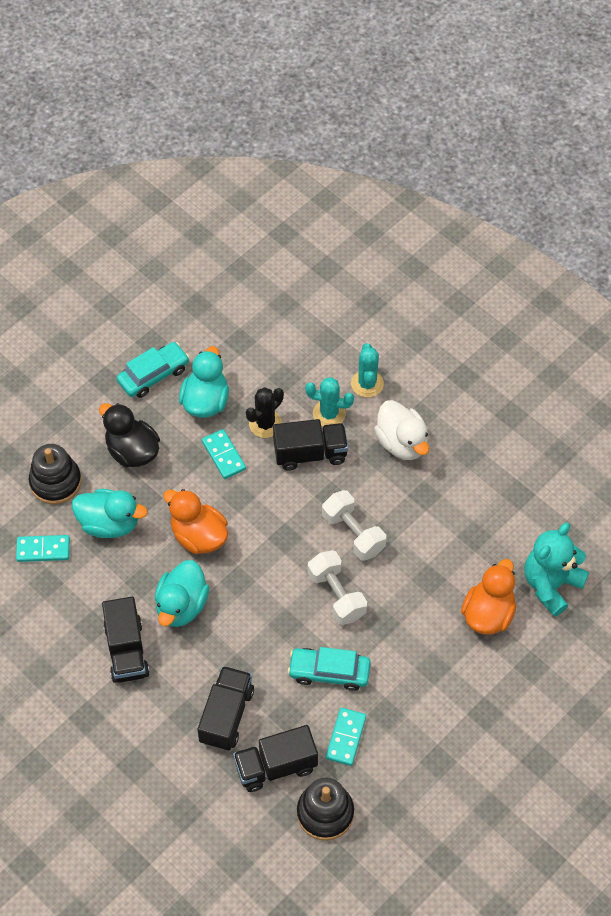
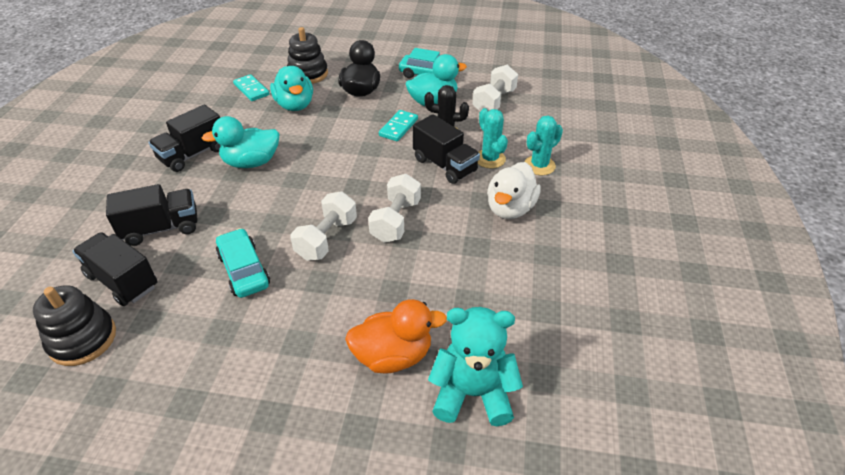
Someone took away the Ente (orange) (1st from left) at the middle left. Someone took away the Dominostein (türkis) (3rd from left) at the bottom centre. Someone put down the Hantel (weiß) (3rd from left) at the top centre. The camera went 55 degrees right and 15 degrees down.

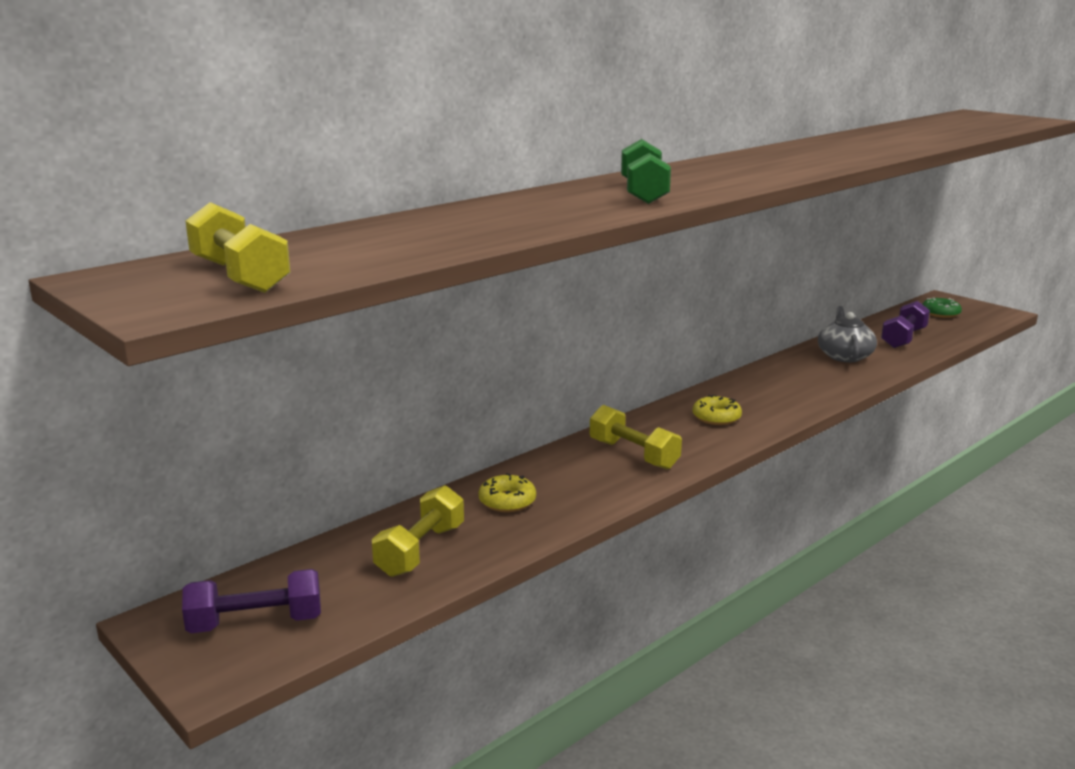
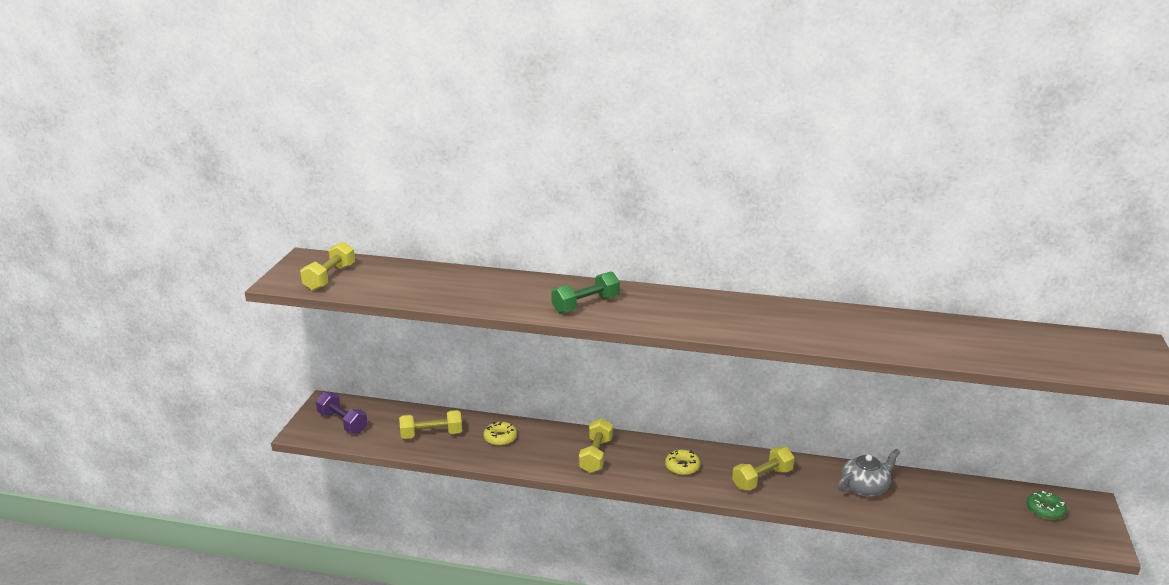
Someone took away the Hantel (lila) (2nd from left) at the middle right. Someone put down the Hantel (gelb) (4th from left) at the bottom centre. The camera went 55 degrees right and 5 degrees up.

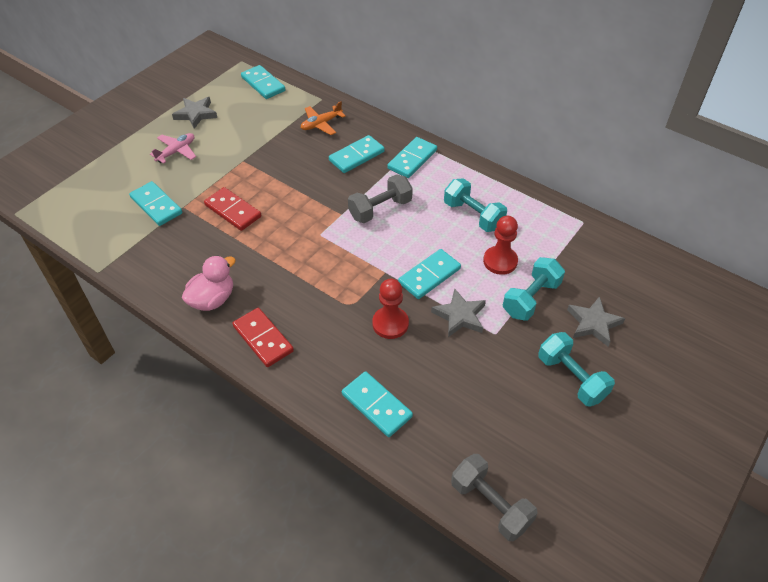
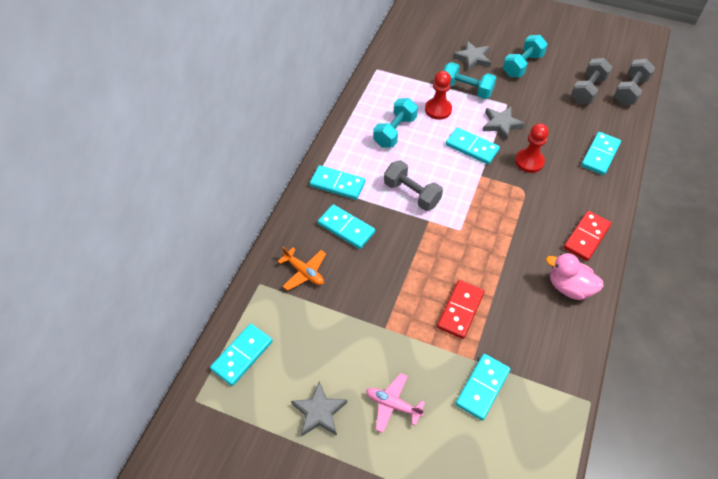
Someone put down the Hantel (grau) (2nd from left) at the top right. The camera went 105 degrees left and 5 degrees up.

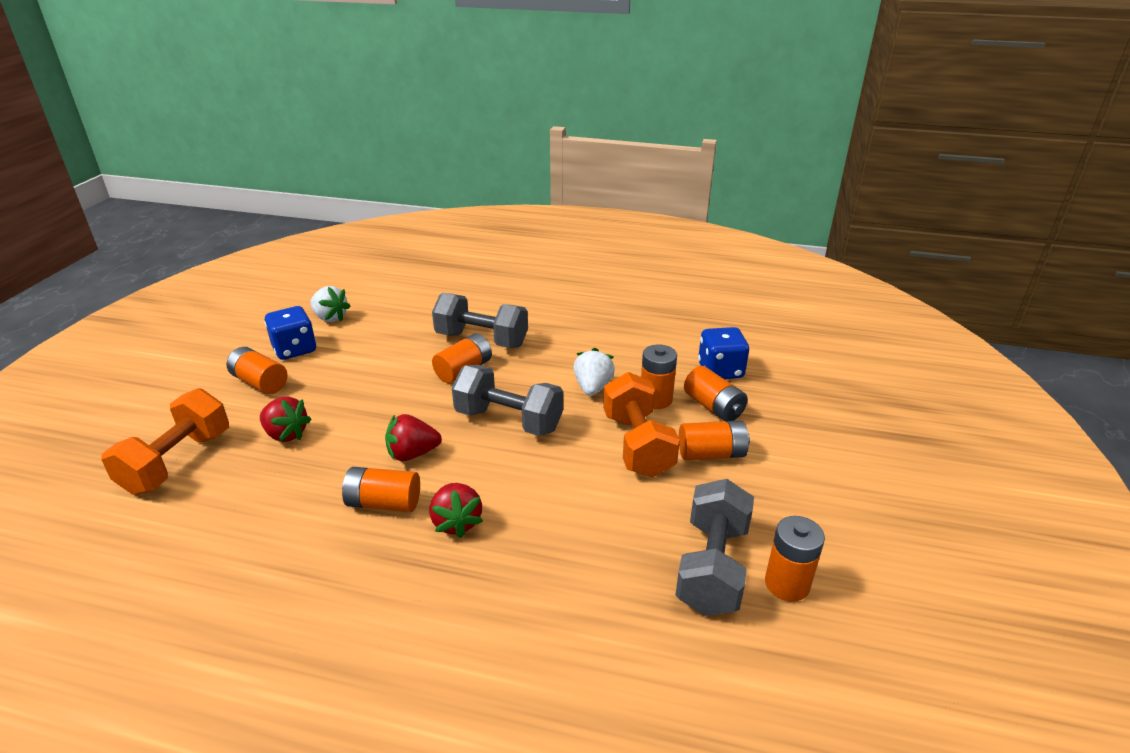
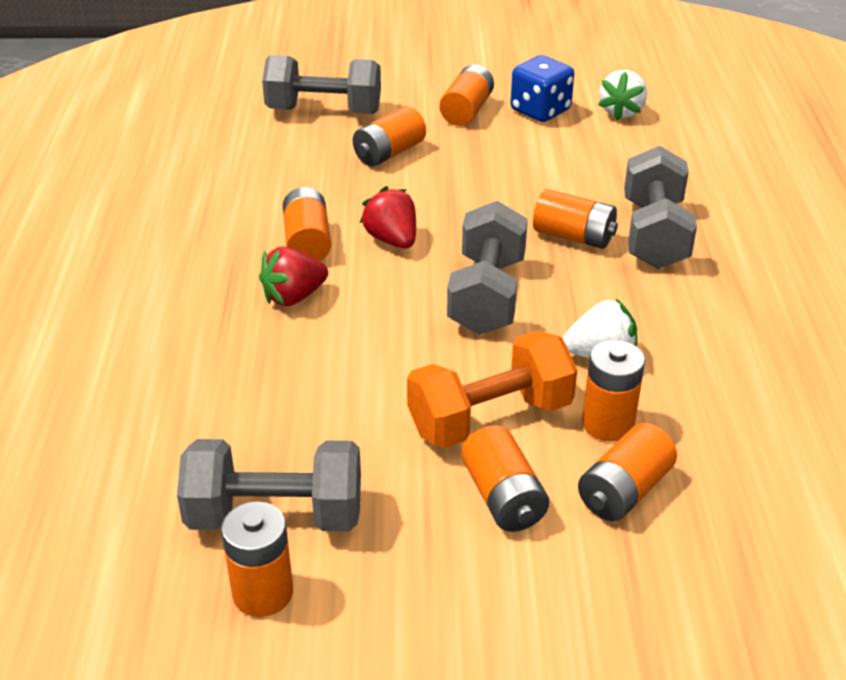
Someone took away the Spielwürfel (blau) (2nd from left) at the centre. Someone swapped the Erdbeere (rot) (1st from left) at the middle left for the Batterie (orange) (3rd from left) at the top centre. Someone repainted the Hantel (orange) (1st from left) at the middle left, which became the Hantel (grau) (2nd from left) at the top centre. The camera went 75 degrees right and 5 degrees up.

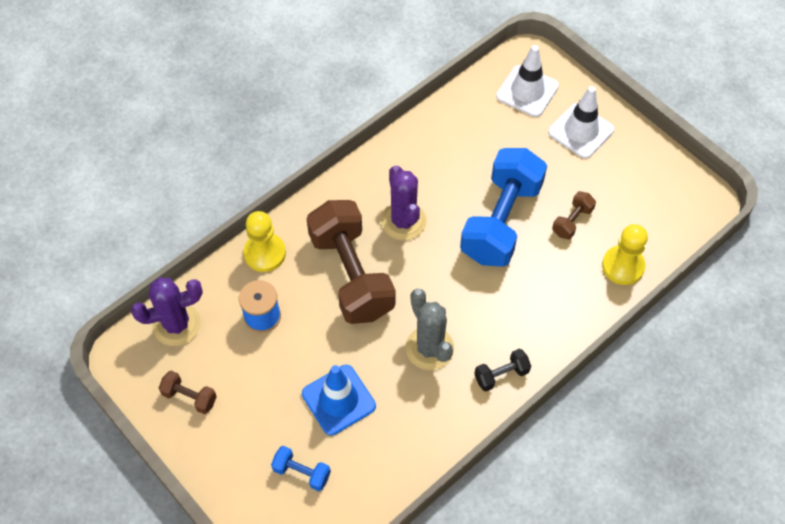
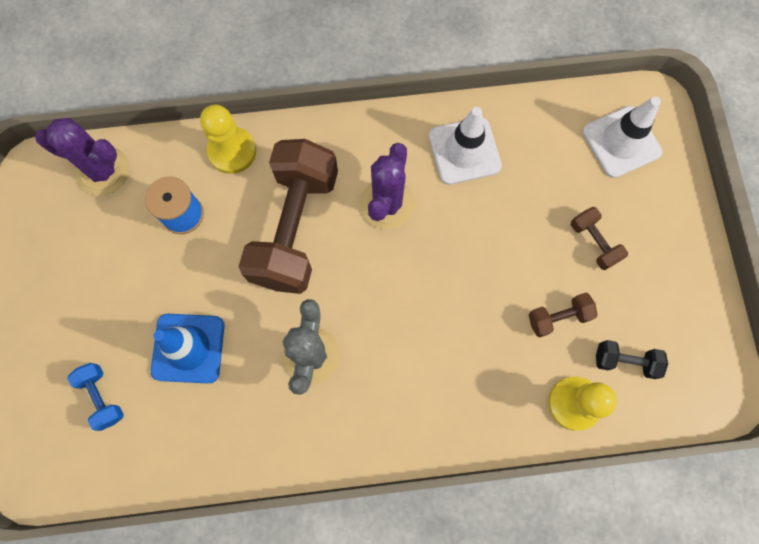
Someone took away the Hantel (blau) (2nd from left) at the centre. Someone carried the Hantel (braun) (1st from left in the first image) from the bottom left to the middle right. Someone carried the Hantel (schwarz) from the bottom centre to the middle right. Someone carried the Leitkegel (weiß) (2nd from left in the first image) from the top right to the top centre. The camera went 35 degrees right and 15 degrees up.

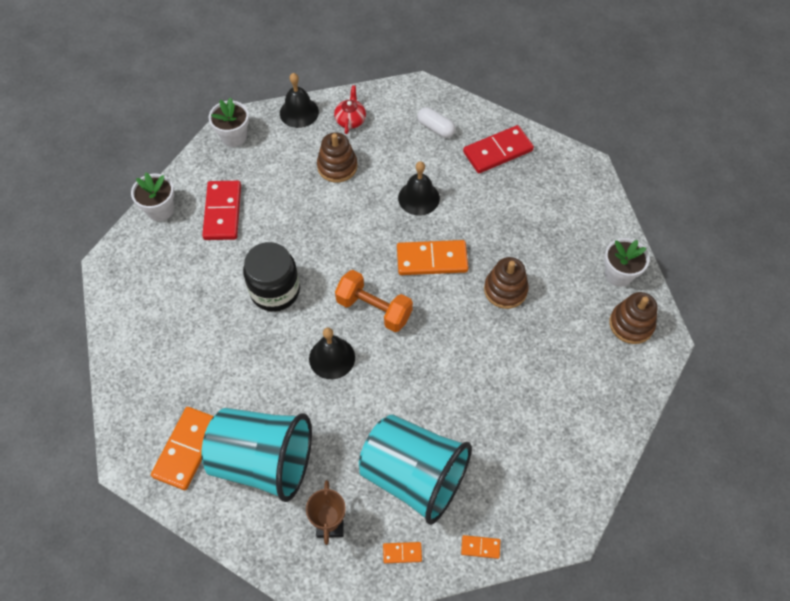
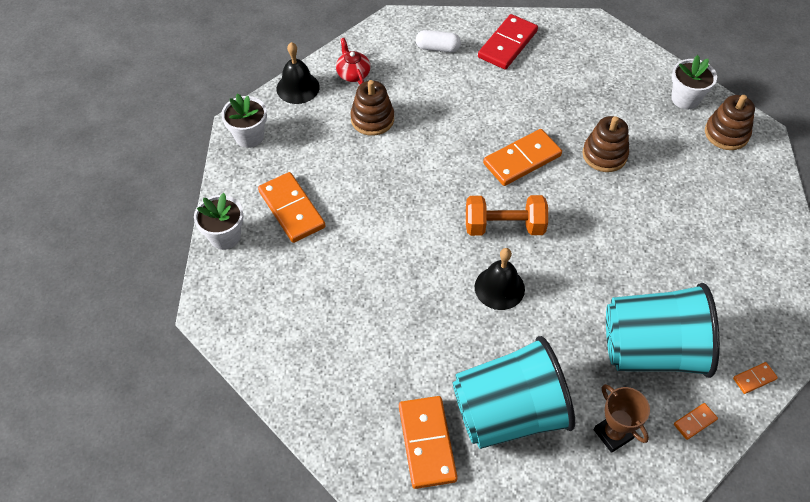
Someone took away the Einmachglas (schwarz) at the centre. Someone took away the Glocke (schwarz) (3rd from left) at the top centre. Someone repainted the Dominostein (rot) (1st from left) at the middle left, which became the Dominostein (orange) (1st from left) at the centre. The camera went 30 degrees left and 5 degrees down.

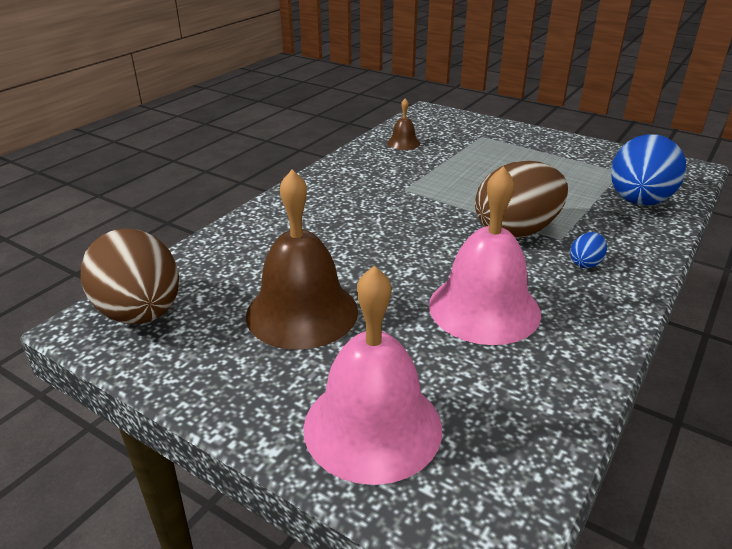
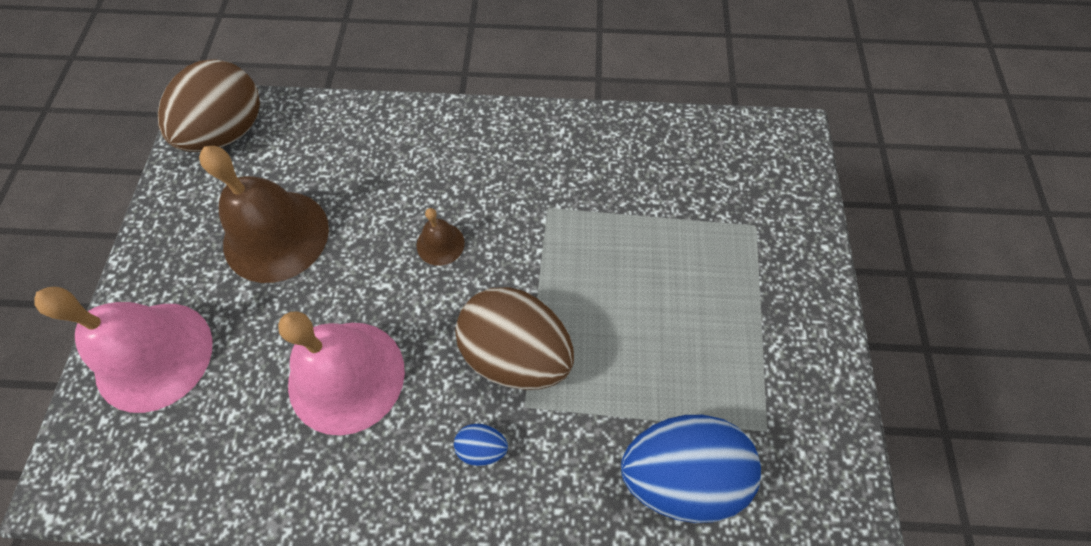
Someone carried the Glocke (braun) (2nd from left) from the top centre to the centre. The camera went 60 degrees right and 30 degrees up.

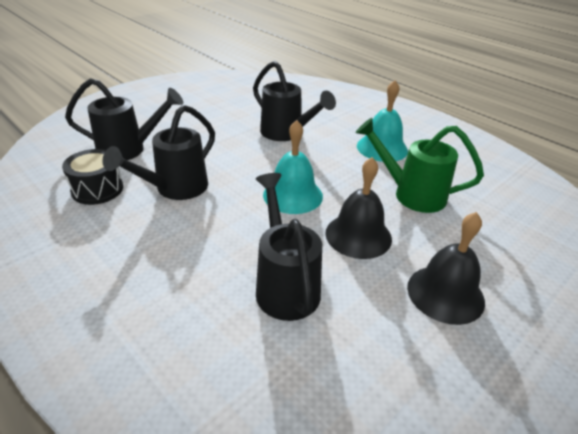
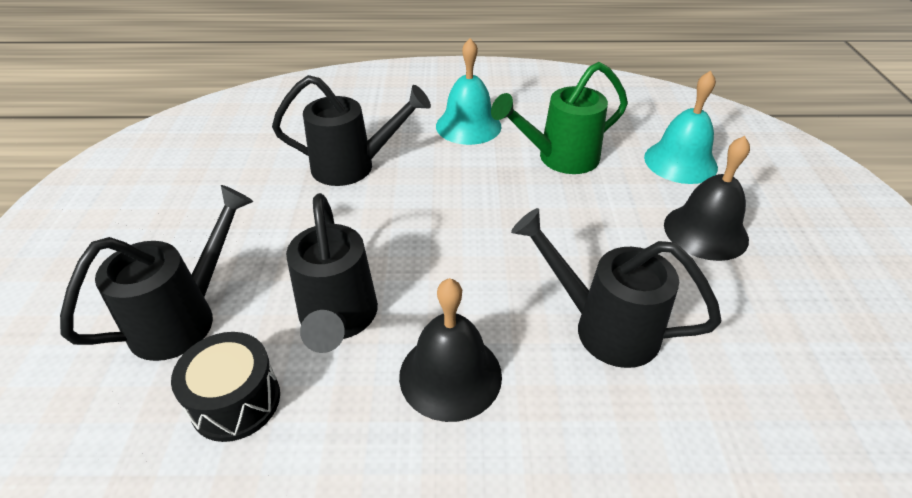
Someone carried the Glocke (türkis) (1st from left in the first image) from the centre to the top right. Someone carried the Glocke (schwarz) (1st from left) from the centre to the bottom centre. The camera went 45 degrees left and 5 degrees up.

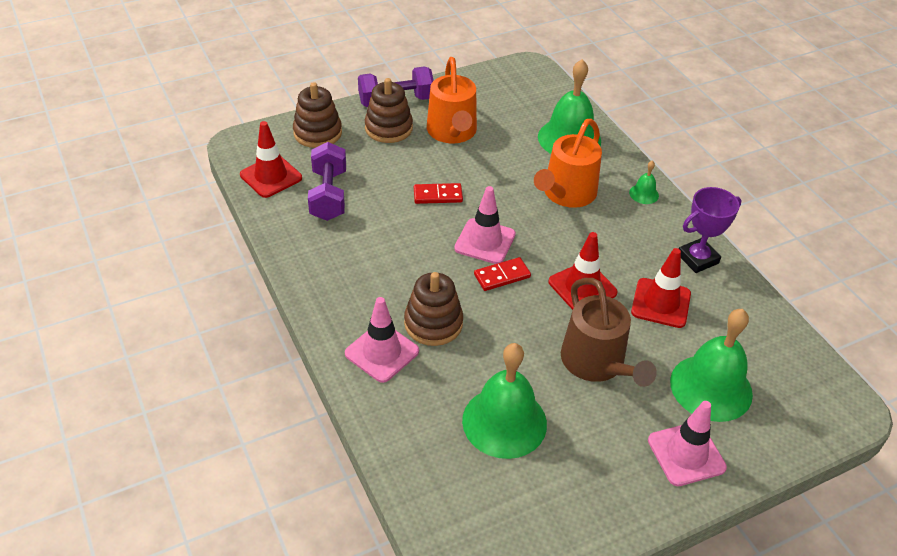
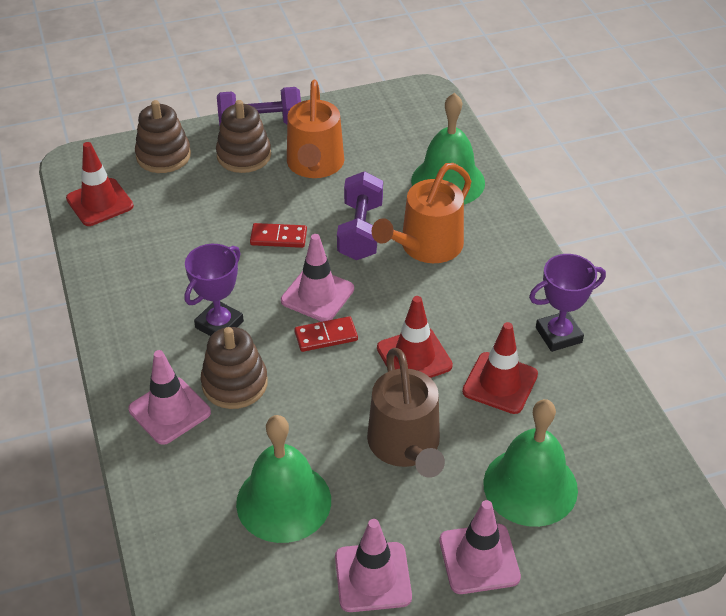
Someone took away the Glocke (grün) (3rd from left) at the top right. Someone put down the Pokal (lila) (1st from left) at the middle left. Someone put down the Leitkegel (rosa) (3rd from left) at the bottom centre. Someone carried the Hantel (lila) (1st from left in the first image) from the top centre to the centre. The camera went 10 degrees right and 0 degrees up.

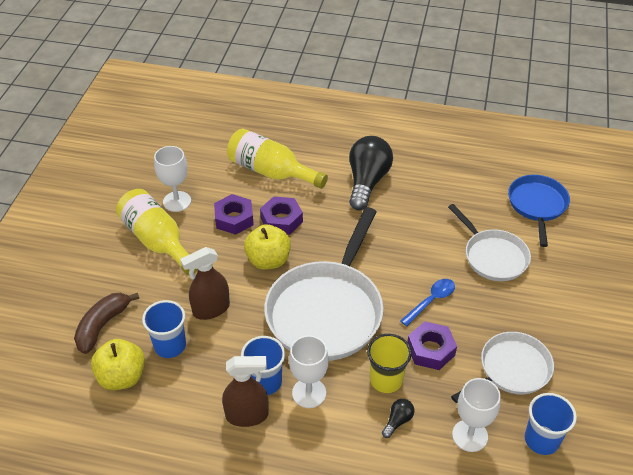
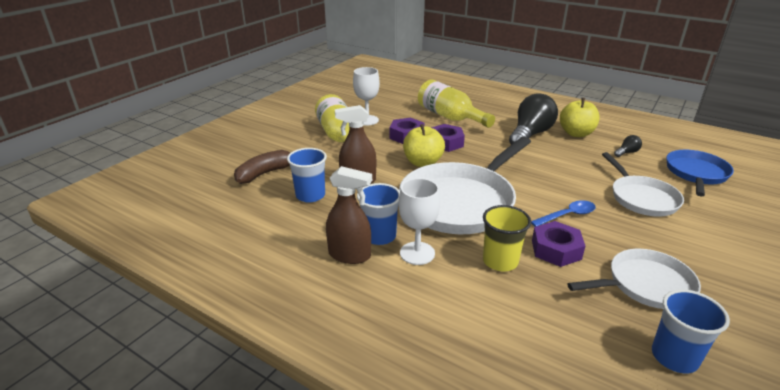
Someone took away the Kelch (weiß) (3rd from left) at the bottom right. Someone carried the Apfel (gelb) (1st from left in the first image) from the bottom left to the top right. Someone carried the Glühbirne (schwarz) (2nd from left) from the bottom centre to the middle right. The camera went 20 degrees right and 15 degrees down.

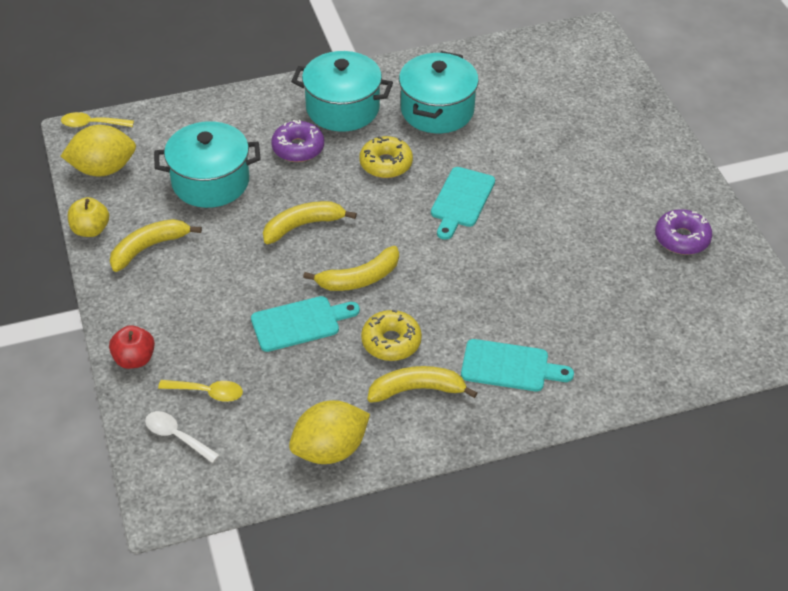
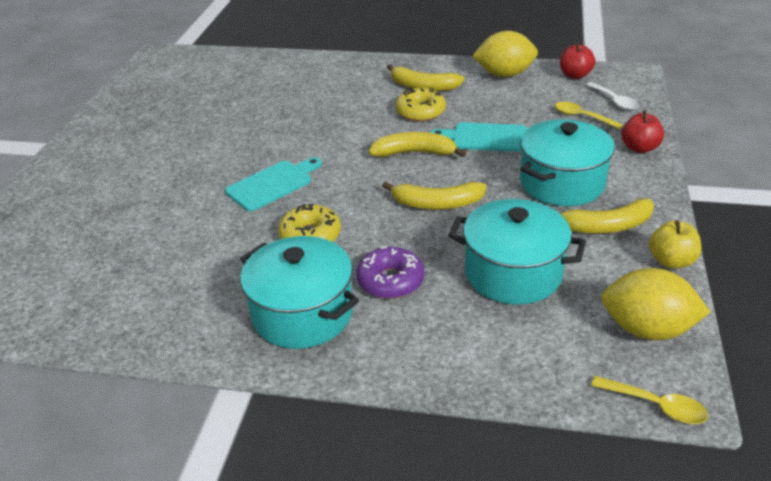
Someone took away the Schneidebrett (türkis) (3rd from left) at the centre. Someone took away the Donut (lila) (2nd from left) at the middle right. Someone put down the Apfel (rot) (1st from left) at the top right. Someone carried the Kochtopf (türkis) (3rd from left) from the top centre to the middle right. The camera went 150 degrees left and 10 degrees down.

